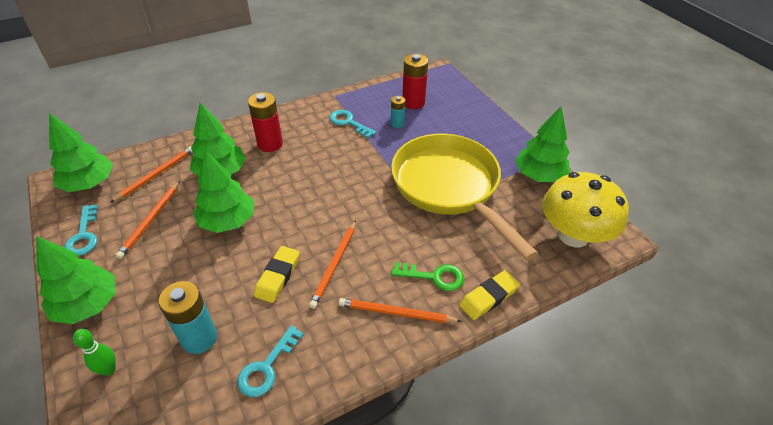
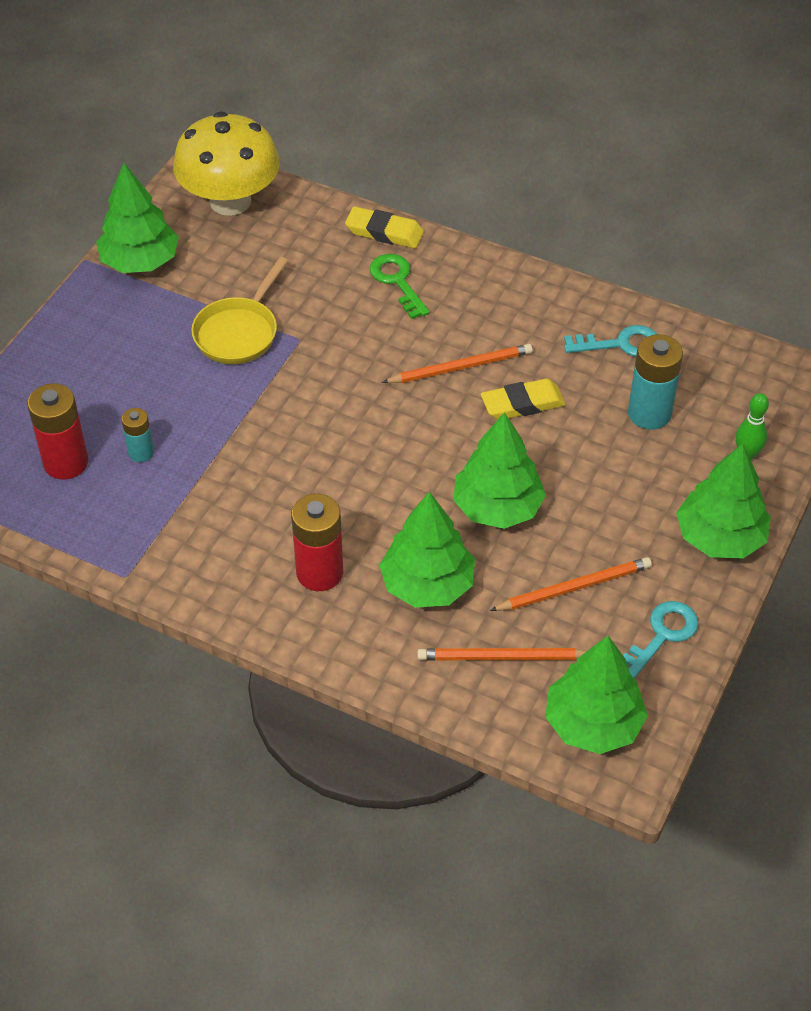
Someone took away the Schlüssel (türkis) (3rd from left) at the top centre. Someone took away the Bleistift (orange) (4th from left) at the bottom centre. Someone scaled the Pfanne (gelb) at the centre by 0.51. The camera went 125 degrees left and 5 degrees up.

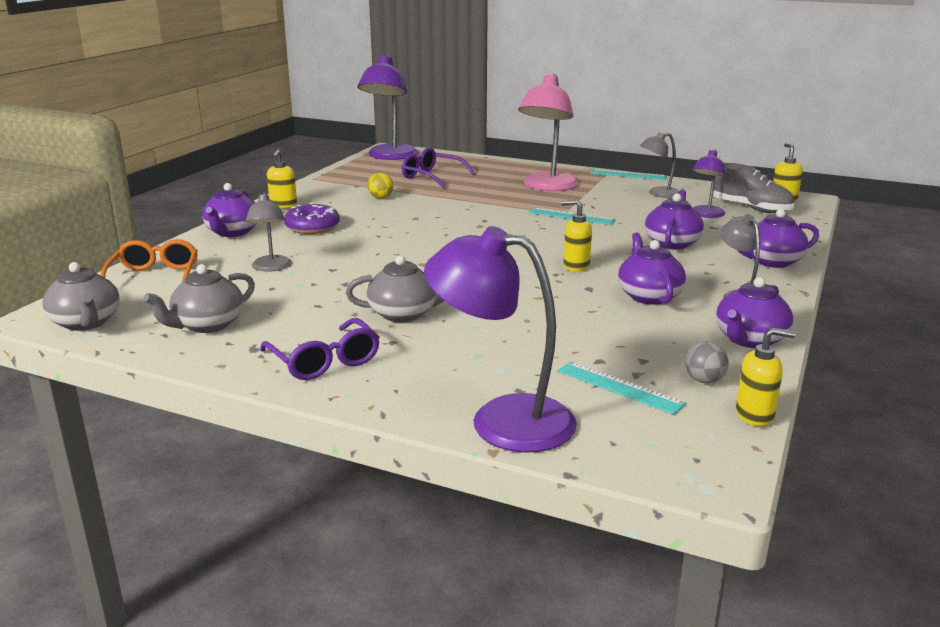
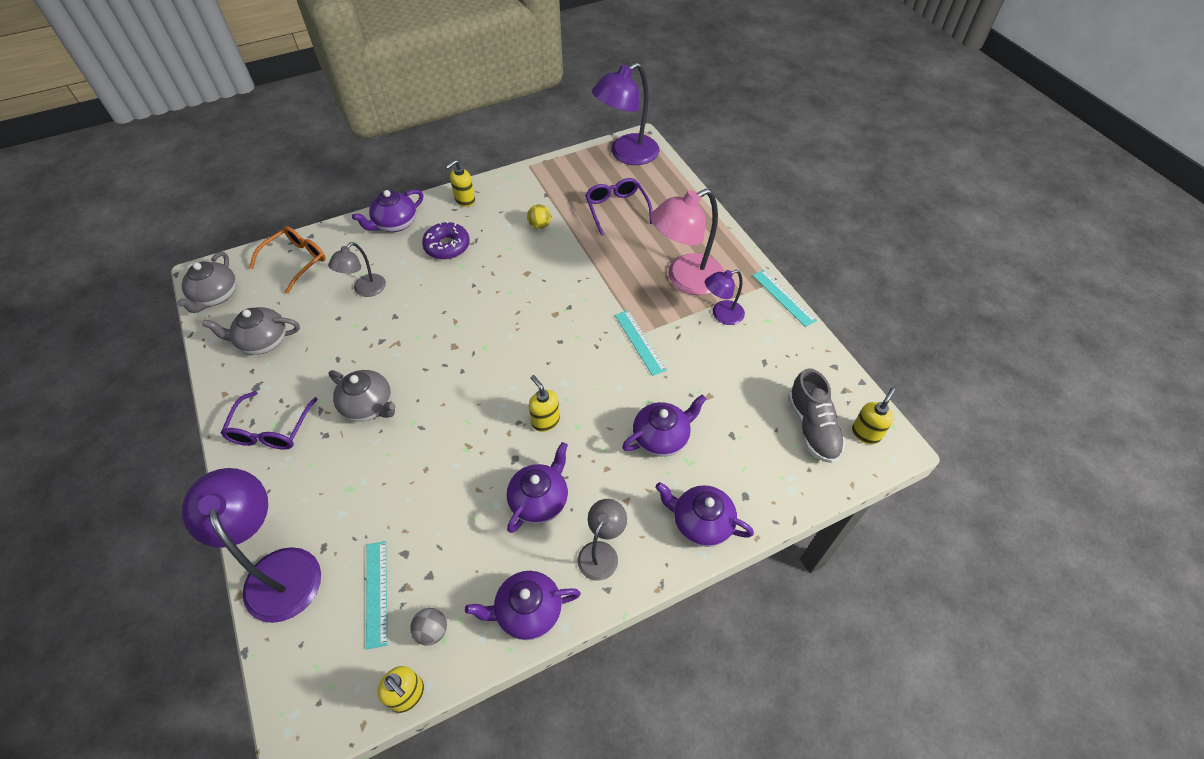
Someone took away the Lampe (grau) (2nd from left) at the top right. Someone carried the Lampe (lila) (3rd from left) from the top right to the centre. The camera went 40 degrees right and 30 degrees up.

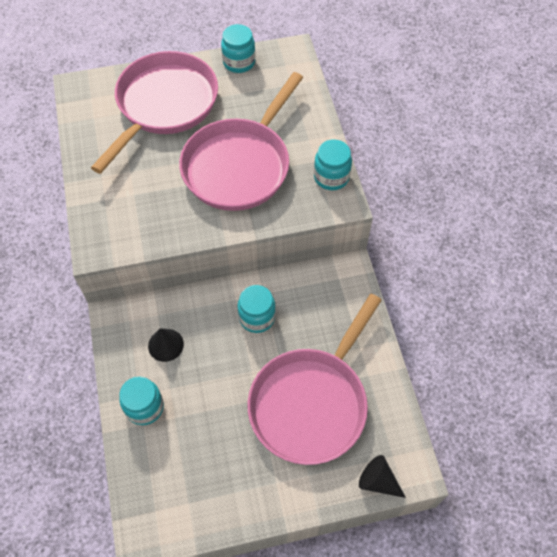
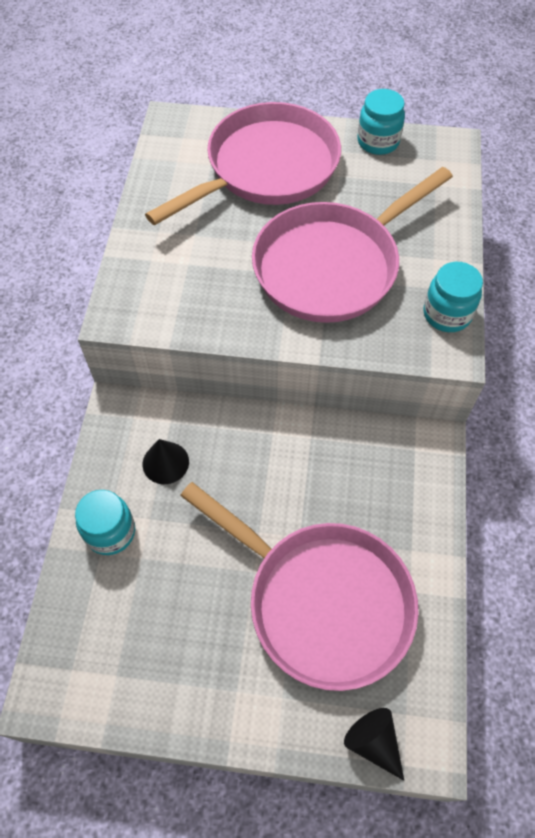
Someone took away the Einmachglas (türkis) (3rd from left) at the centre. Someone rotated the Pfanne (rosa) (3rd from left in the first image) at the bottom centre by 105 degrees counterclockwise. The camera went 20 degrees right and 0 degrees up.

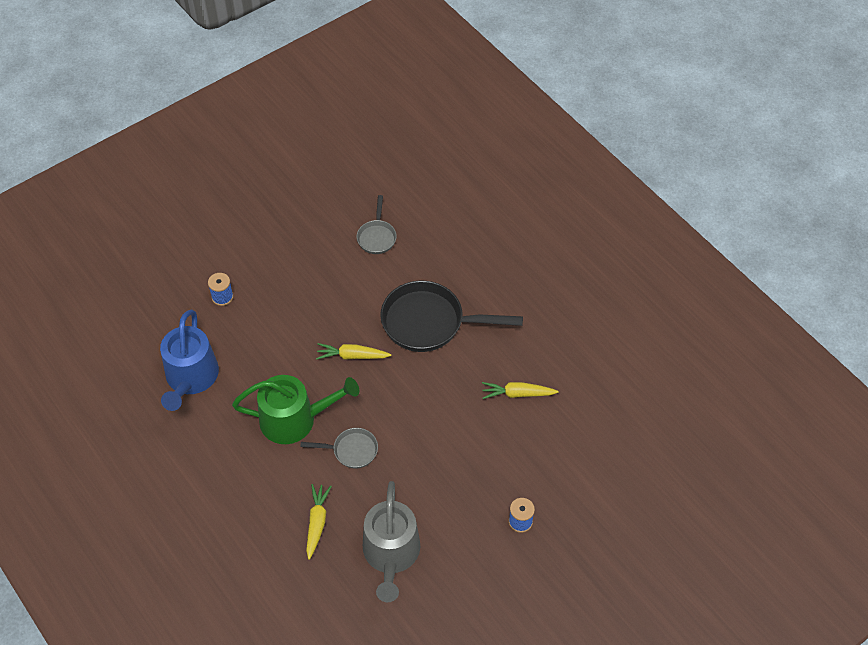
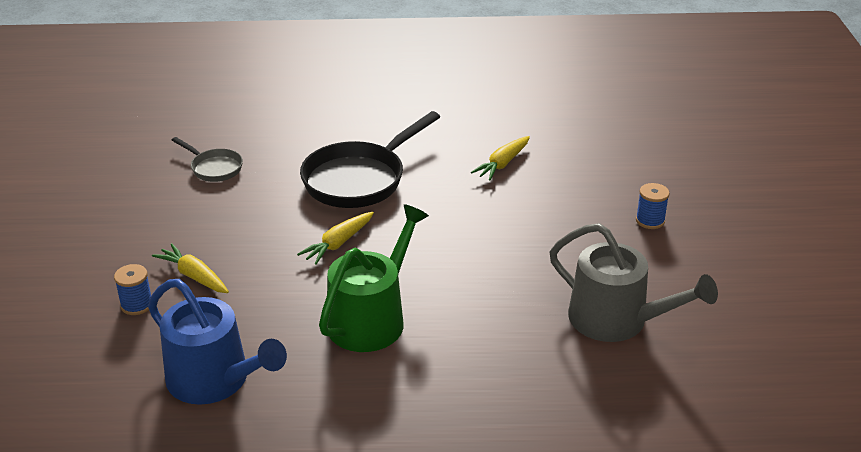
Someone took away the Pfanne (grau) (1st from left) at the bottom centre. Someone carried the Karotte (gelb) (1st from left) from the bottom centre to the middle left. The camera went 55 degrees left and 20 degrees down.

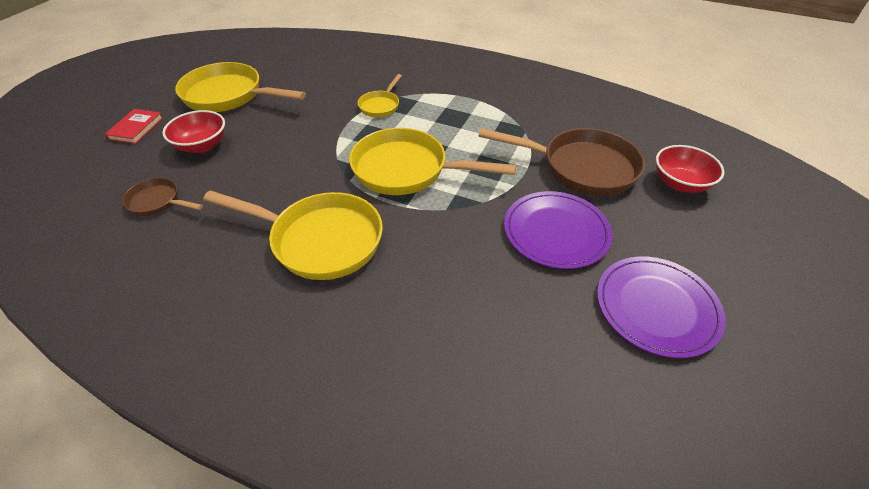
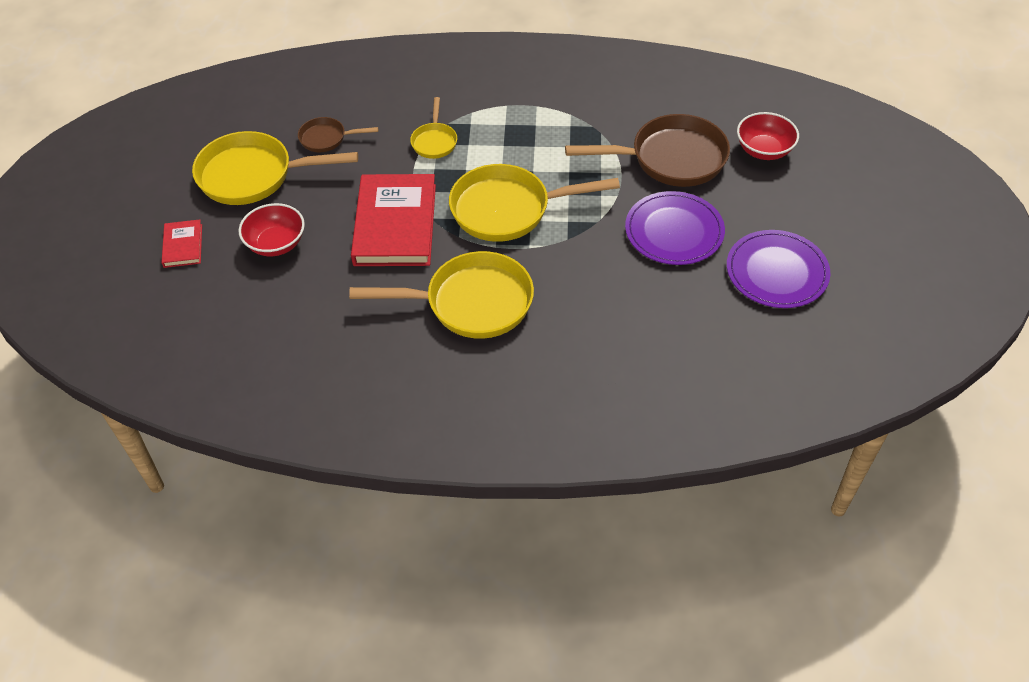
Someone put down the Buch (rot) (2nd from left) at the top centre. Someone carried the Pfanne (braun) (1st from left) from the middle left to the top left. The camera went 20 degrees left and 5 degrees up.

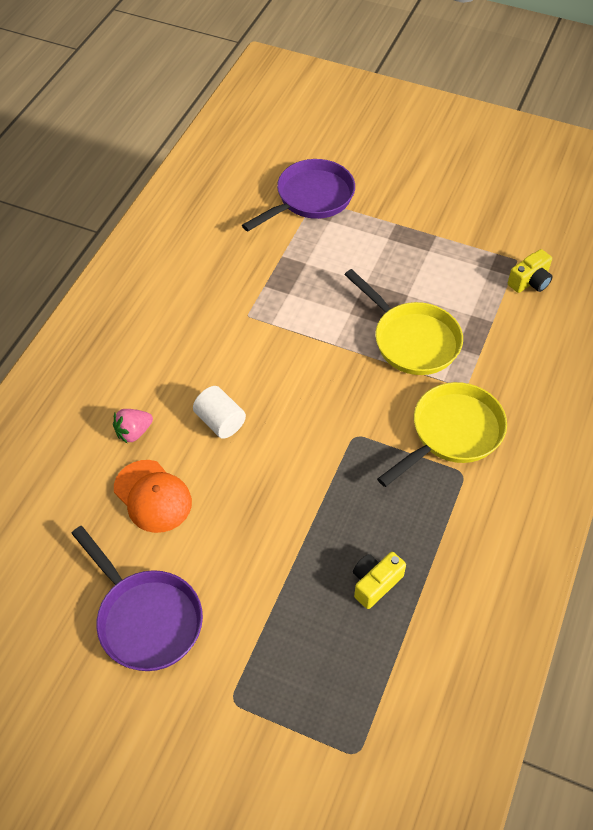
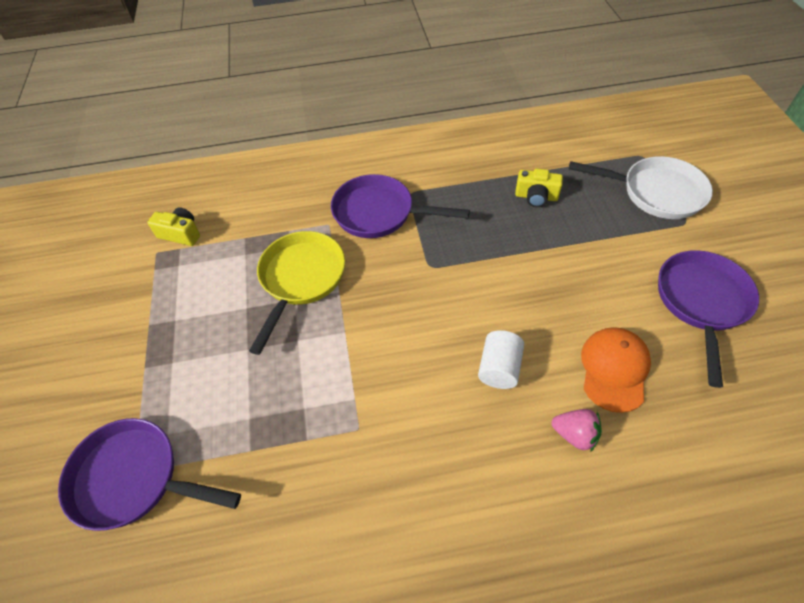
Someone put down the Pfanne (weiß) at the top right. Someone repainted the Pfanne (gelb) (2nd from left) at the middle right, which became the Pfanne (lila) (2nd from left) at the centre. The camera went 120 degrees left and 0 degrees up.

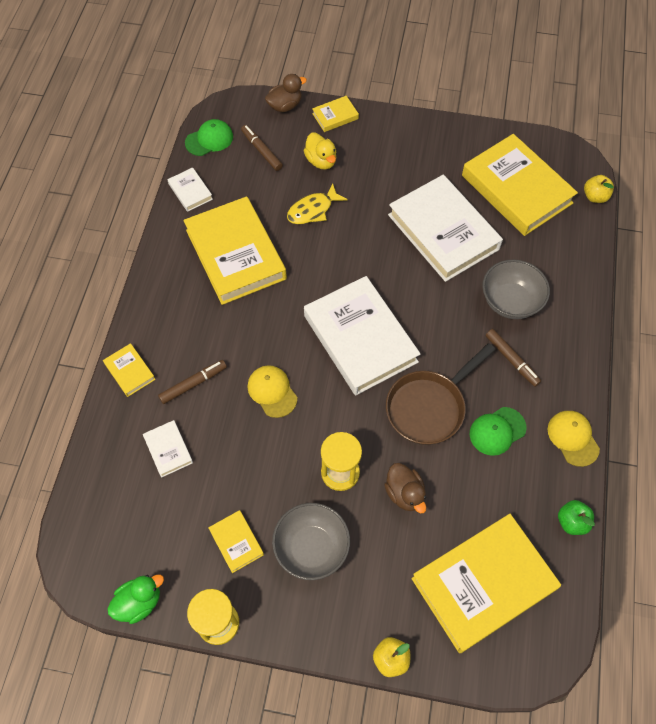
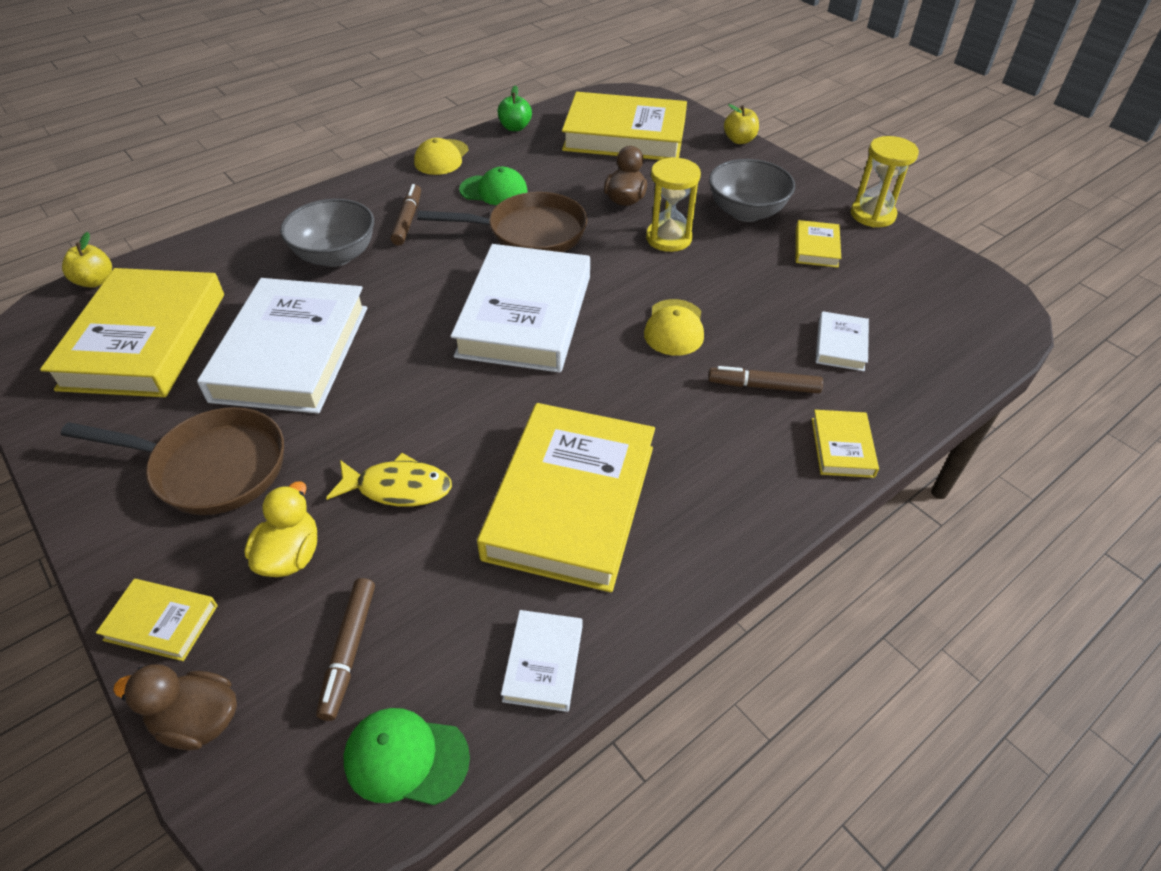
Someone took away the Ente (grün) at the bottom left. Someone put down the Pfanne (braun) (1st from left) at the middle left. The camera went 140 degrees left and 15 degrees down.

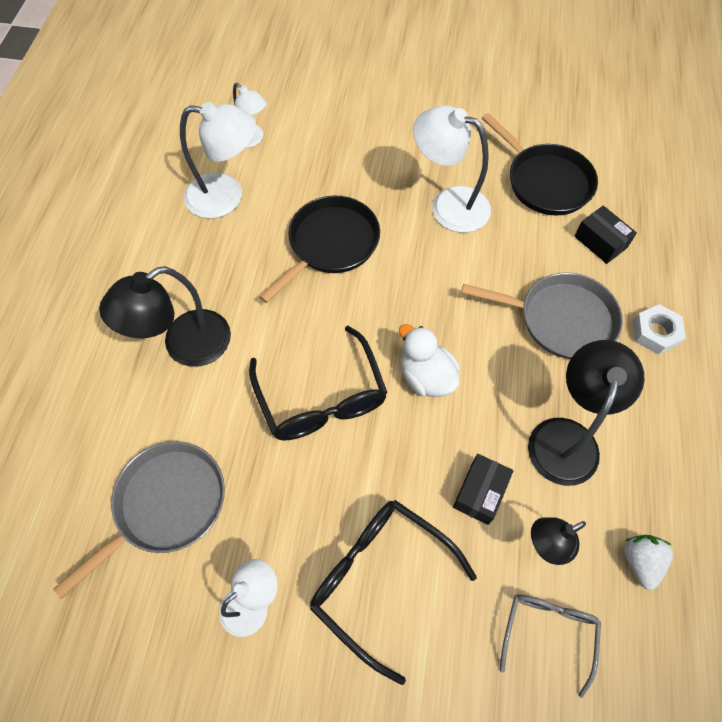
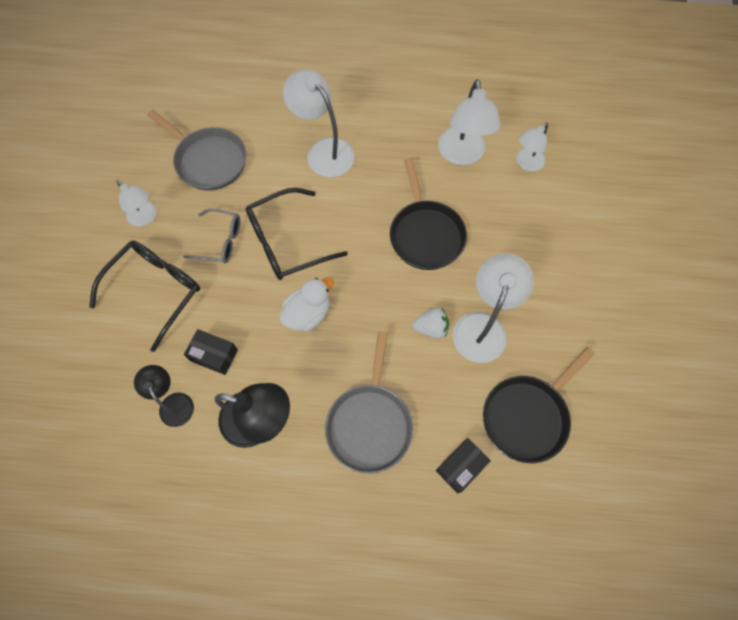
Someone took away the Sechskantmutter (weiß) at the middle right. Someone carried the Brille (grau) from the bottom right to the middle left. Someone carried the Erdbeere (weiß) from the bottom right to the centre. Someone repainted the Lampe (schwarz) (1st from left) at the middle left, which became the Lampe (weiß) (2nd from left) at the top centre. Someone rotated the Pfanne (schwarz) (1st from left) at the centre by 45 degrees clockwise. The camera went 85 degrees right and 5 degrees up.

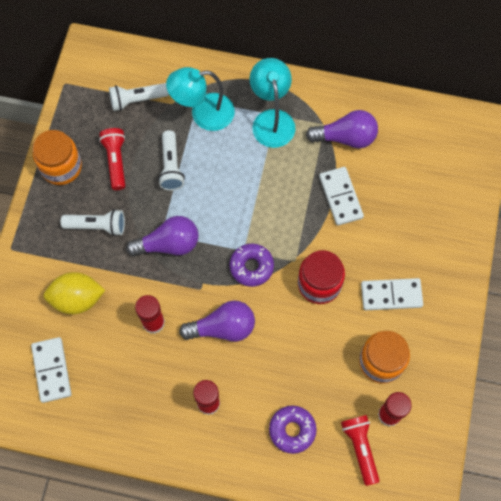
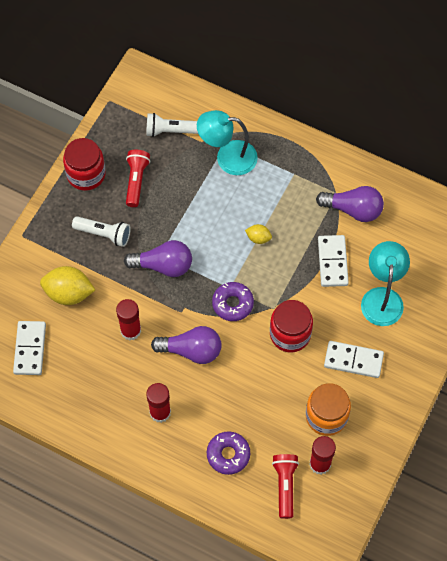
Someone took away the Taschenlampe (weiß) (3rd from left) at the top centre. Someone put down the Zitrone (gelb) (2nd from left) at the centre. Someone carried the Lampe (türkis) (2nd from left) from the top centre to the middle right. Someone repainted the Einmachglas (orange) (1st from left) at the top left, which became the Einmachglas (rot) (1st from left) at the top left. The camera went 15 degrees right and 5 degrees down.

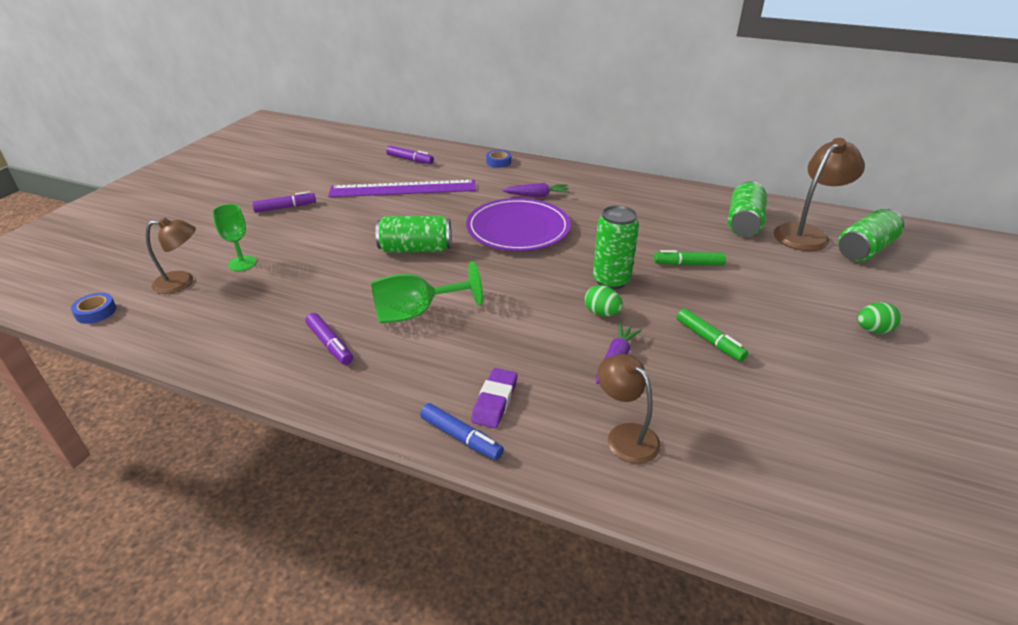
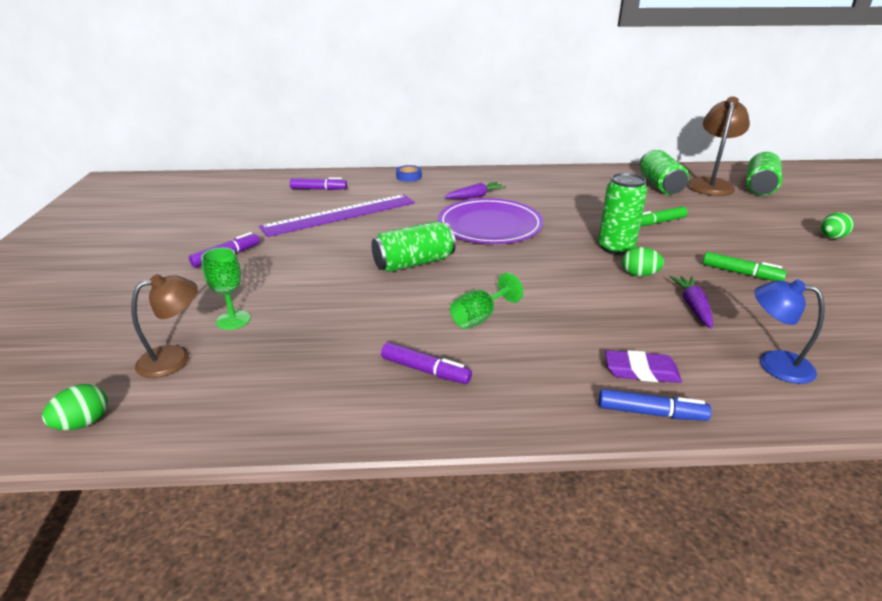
Someone swapped the Klebeband (blau) (1st from left) at the middle left for the Ei (grün) (1st from left) at the bottom left. Someone repainted the Lampe (braun) (2nd from left) at the centre, which became the Lampe (blau) at the middle right. Someone rotated the Radiergummi (lila) at the centre by 75 degrees counterclockwise. Someone scaled the Kelch (grün) (2nd from left) at the centre by 0.66. The camera went 25 degrees left and 5 degrees down.

